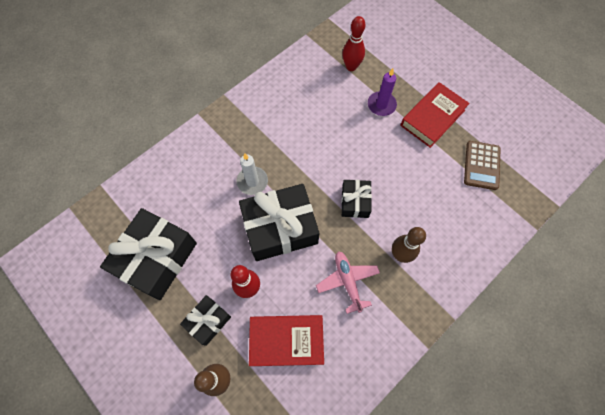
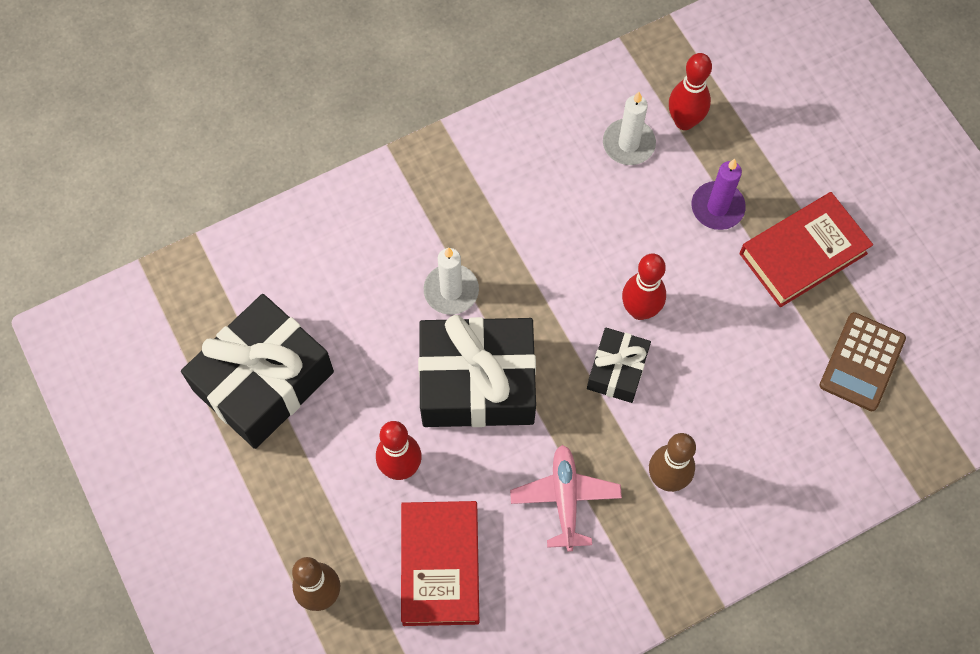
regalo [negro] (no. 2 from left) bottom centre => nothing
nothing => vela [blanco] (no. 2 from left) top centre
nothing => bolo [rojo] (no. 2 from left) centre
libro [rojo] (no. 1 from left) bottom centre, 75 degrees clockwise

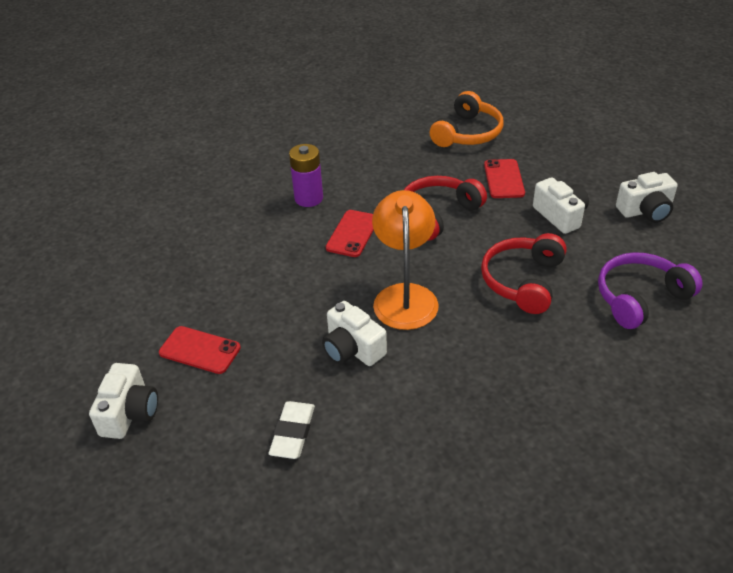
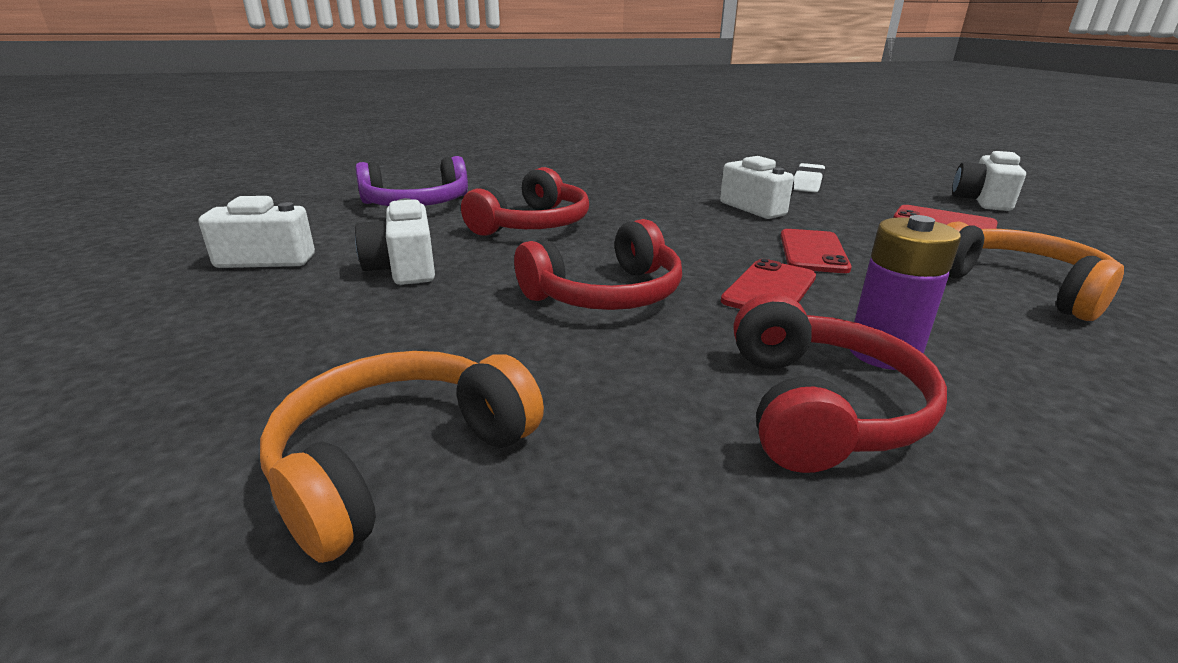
lámpara [naranja] centre => nothing
nothing => auriculares [rojo] (no. 3 from left) middle right
nothing => auriculares [naranja] (no. 2 from left) middle right
móvil [rojo] (no. 3 from left in the first image) top right => móvil [rojo] (no. 2 from left) middle right, relocated

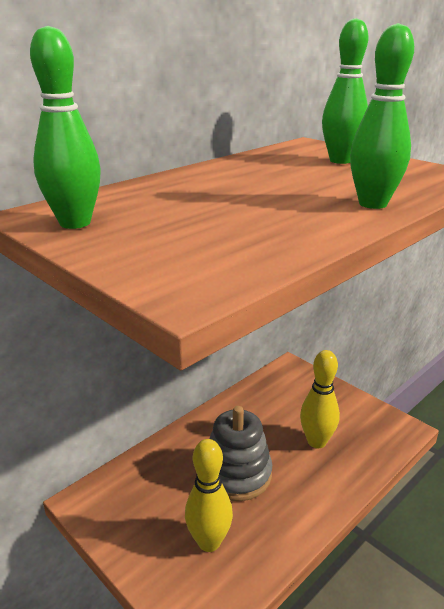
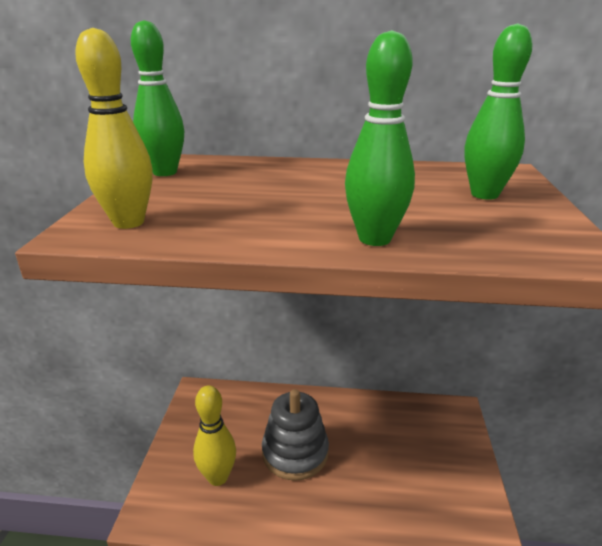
bolo [amarillo] (no. 2 from left in the first image) middle right => bolo [amarillo] (no. 1 from left) top left, relocated

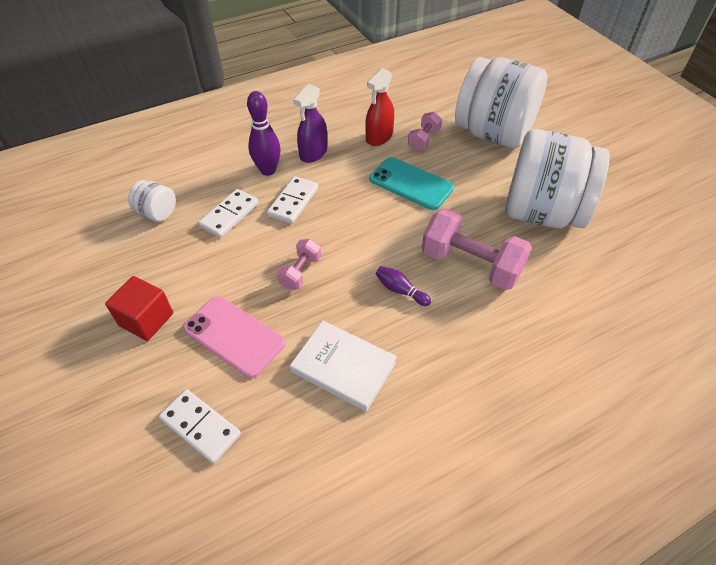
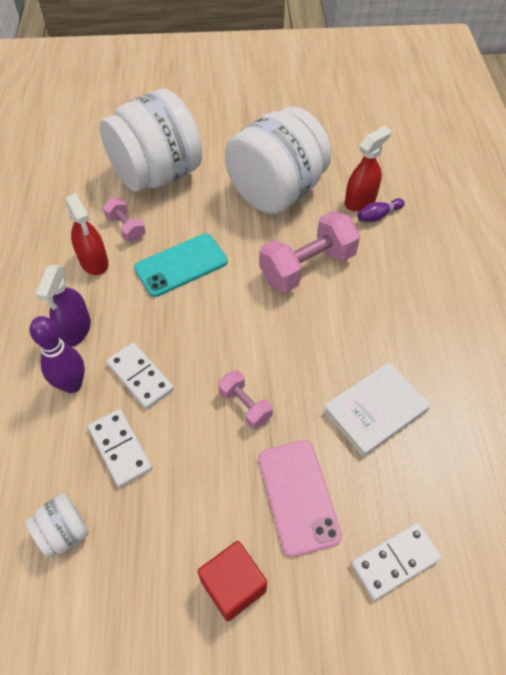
nothing => pulverizador [rojo] (no. 2 from left) top right
bolo [morado] (no. 2 from left) centre => bolo [morado] (no. 2 from left) top right, relocated
móvil [rosa] middle left => móvil [rosa] bottom centre, 75 degrees counterclockwise
pulverizador [morado] top centre => pulverizador [morado] middle left, 45 degrees clockwise

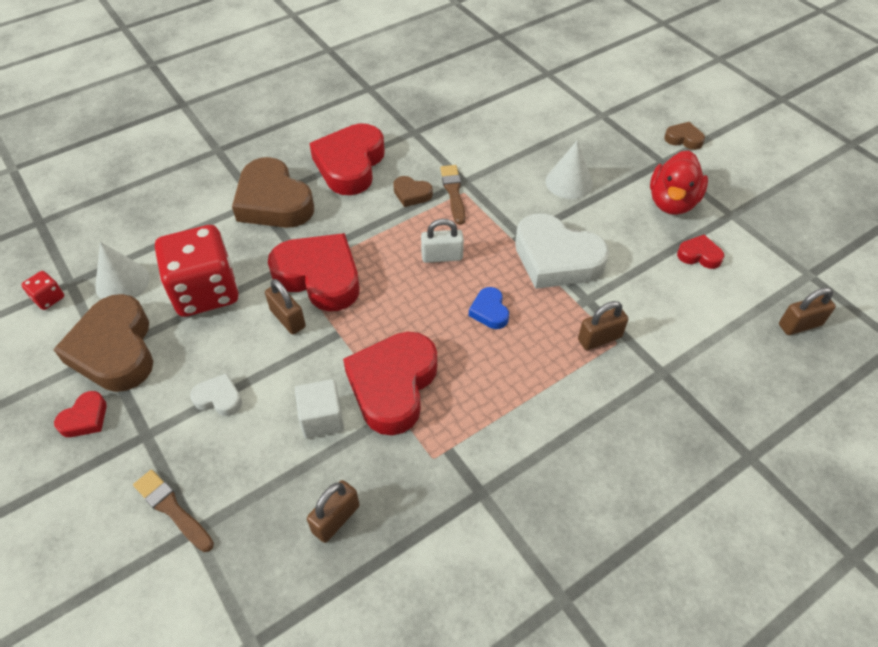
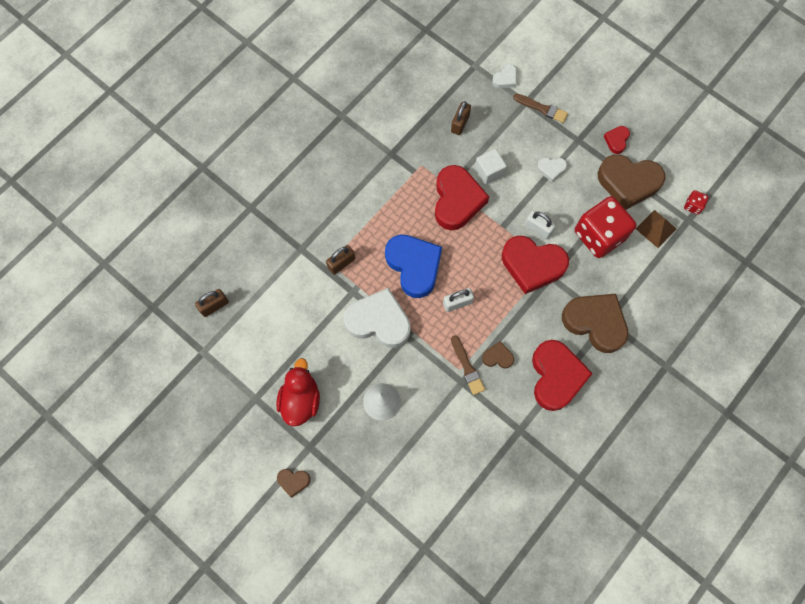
corazón [rojo] (no. 5 from left) middle right => nothing
nothing => corazón [blanco] (no. 2 from left) top centre
cono [blanco] (no. 1 from left) middle left => pirámide [marrón] middle right
candado [marrón] (no. 1 from left) middle left => candado [blanco] (no. 2 from left) middle right
corazón [marrón] (no. 1 from left in the first image) middle left => corazón [marrón] (no. 4 from left) top right, 135 degrees clockwise
corazón [azul] centre, x2.18

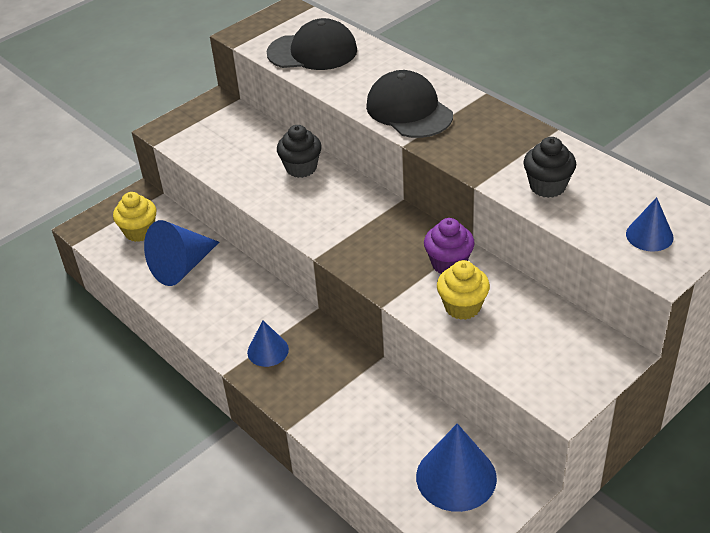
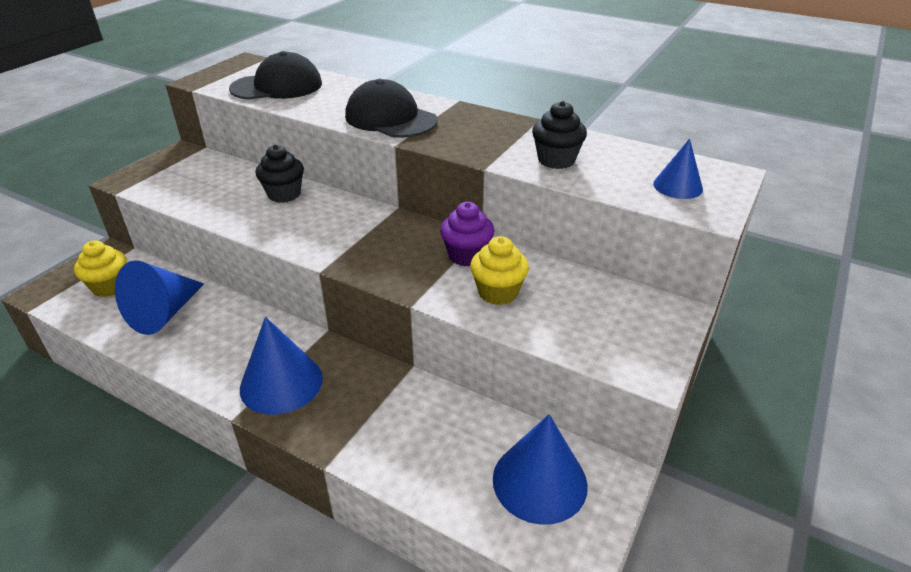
cono [azul] (no. 2 from left) centre => cono [azul] (no. 2 from left) middle left, x1.71

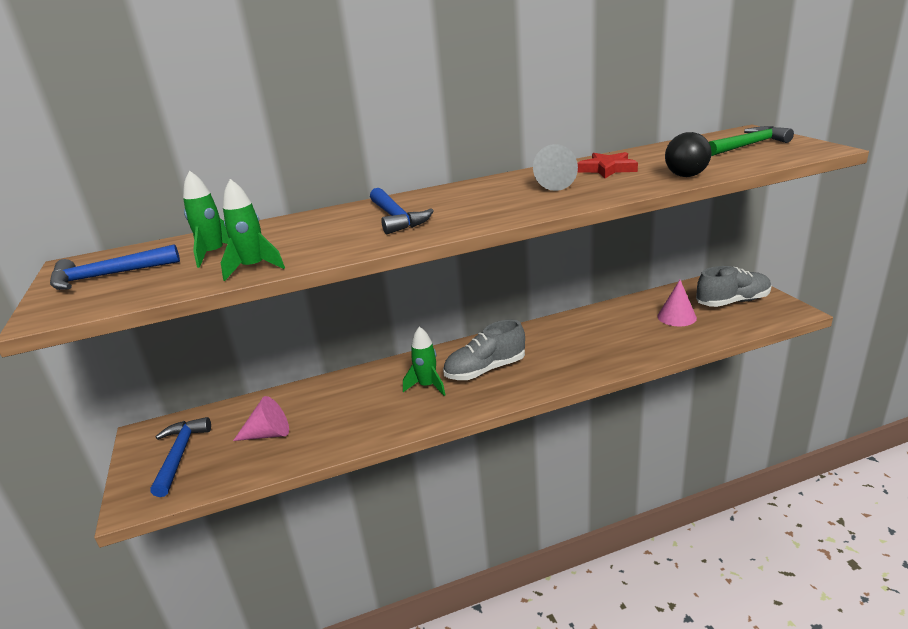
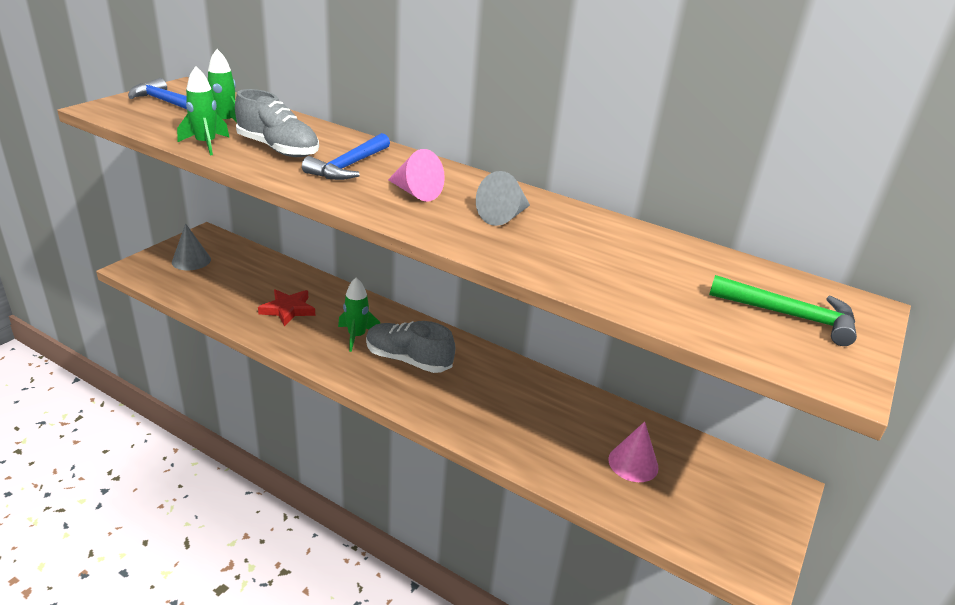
pelota [negro] top right => nothing
cono [rosa] (no. 1 from left) middle left => cono [rosa] (no. 1 from left) top centre, relocated
estrella [rojo] top right => estrella [rojo] middle left, relocated
zapato [gris] (no. 2 from left in the first image) middle right => zapato [gris] (no. 1 from left) top left, relocated
martillo [azul] (no. 2 from left) bottom left => cono [gris] (no. 1 from left) middle left

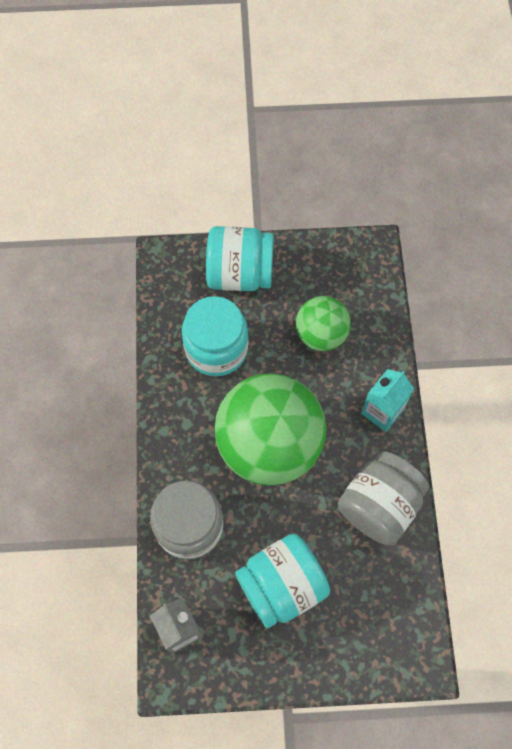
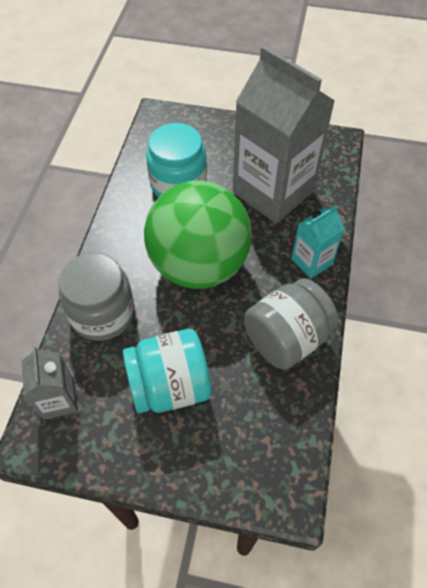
tarro [turquesa] (no. 2 from left) centre => nothing
pelota [verde] (no. 2 from left) centre => cartón de leche [gris] (no. 2 from left) top centre

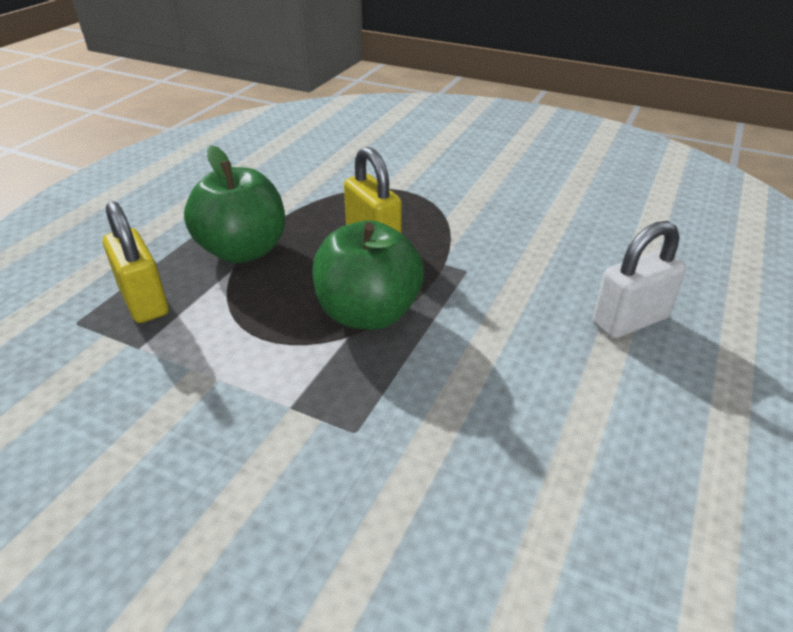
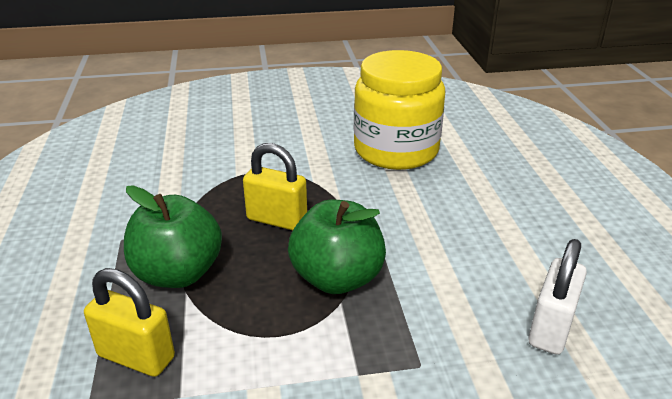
nothing => tarro [amarillo] top centre
candado [blanco] middle right => candado [blanco] bottom right, relocated

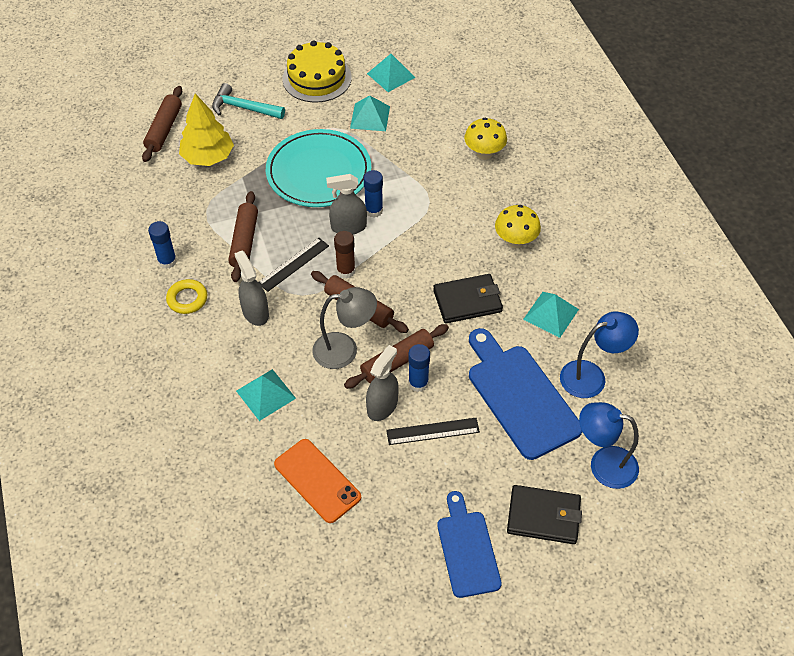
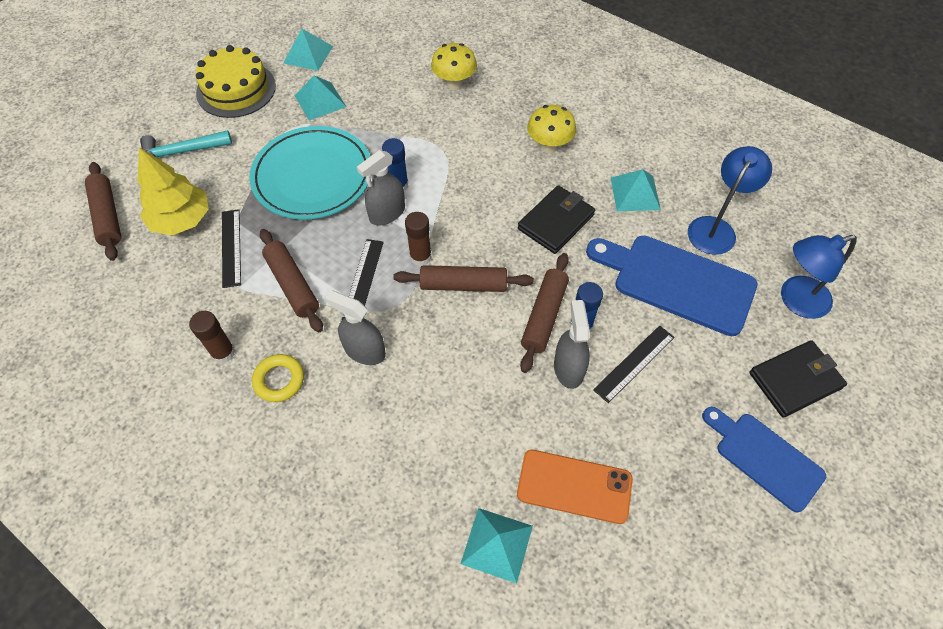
lámpara [gris] centre => nothing
nothing => regla [negro] (no. 1 from left) middle left
pirámide [turquesa] (no. 1 from left in the first image) centre => pirámide [turquesa] (no. 3 from left) bottom centre, relocated
barra de pegamento [azul] (no. 1 from left) middle left => barra de pegamento [marrón] (no. 1 from left) middle left

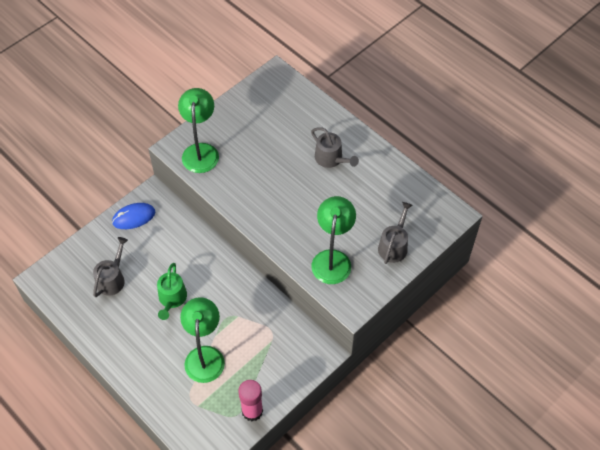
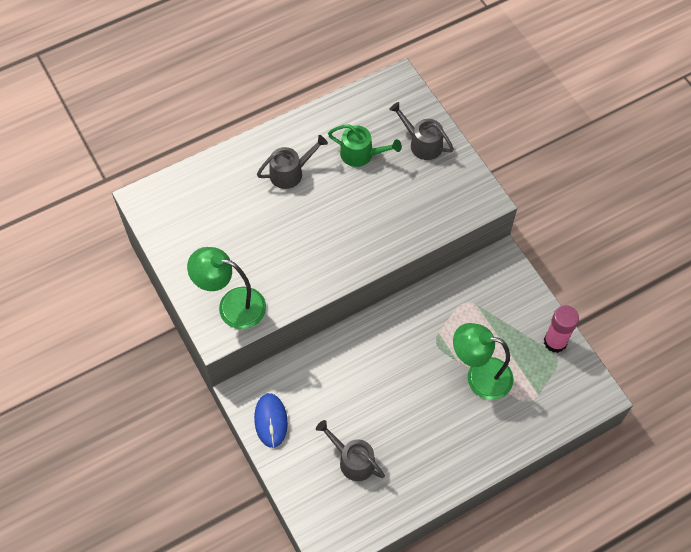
lámpara [verde] (no. 3 from left) centre => nothing
regadera [verde] middle left => regadera [verde] top centre, relocated

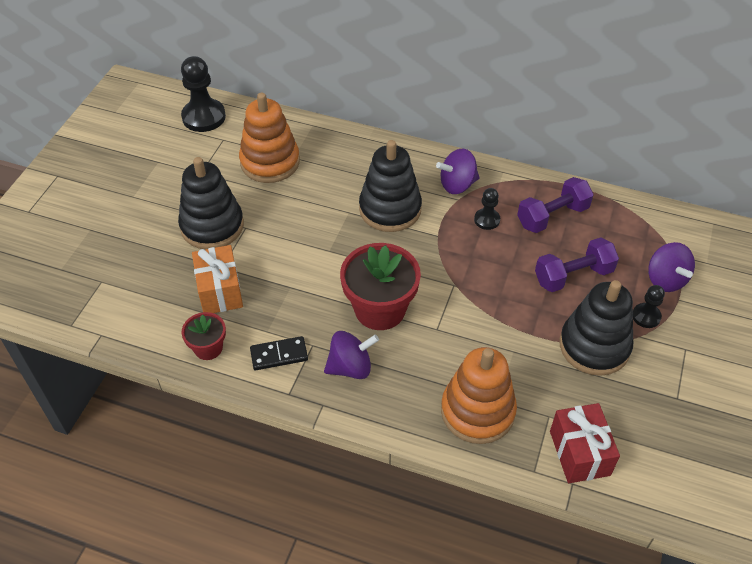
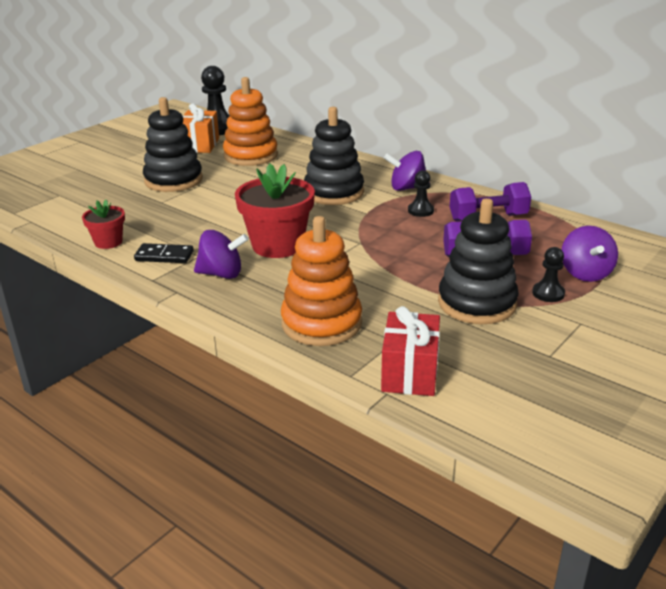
regalo [naranja] middle left => regalo [naranja] top left, relocated

